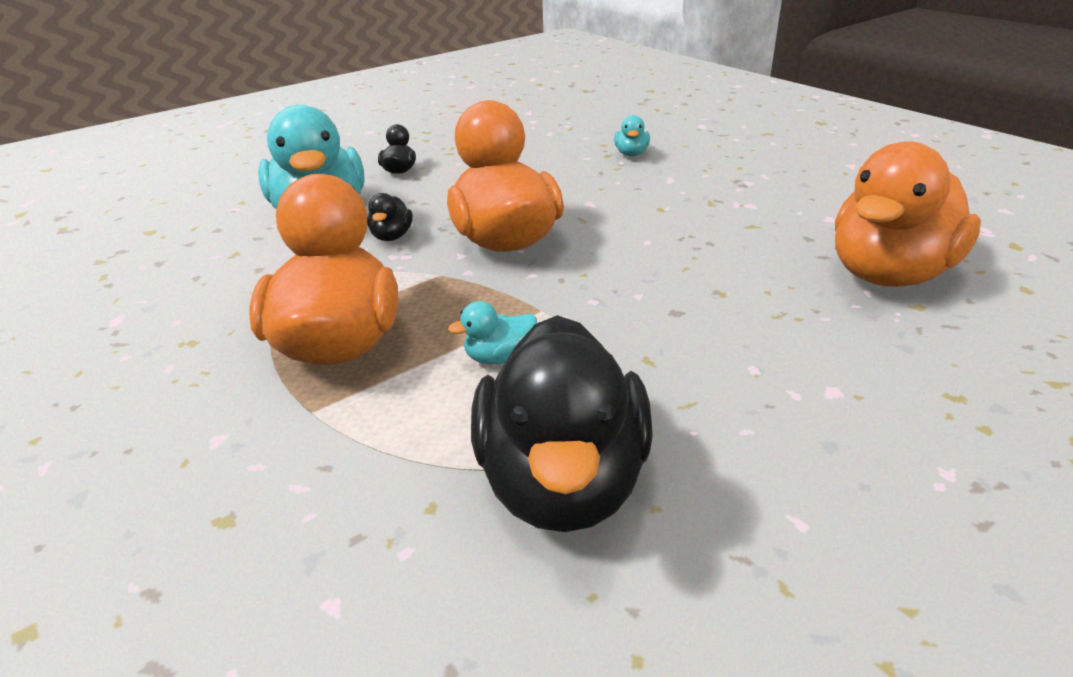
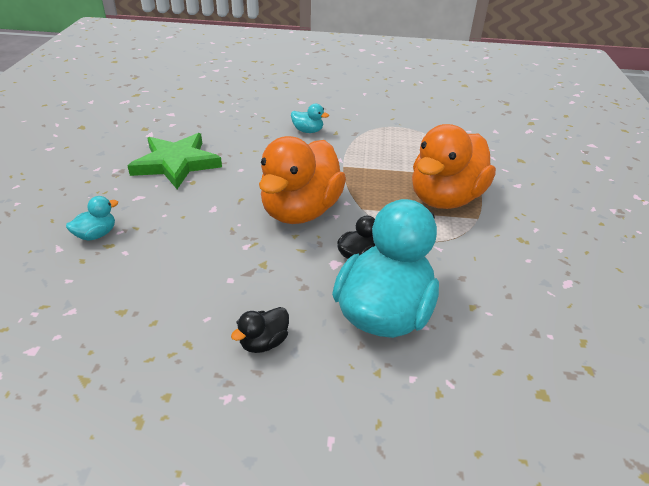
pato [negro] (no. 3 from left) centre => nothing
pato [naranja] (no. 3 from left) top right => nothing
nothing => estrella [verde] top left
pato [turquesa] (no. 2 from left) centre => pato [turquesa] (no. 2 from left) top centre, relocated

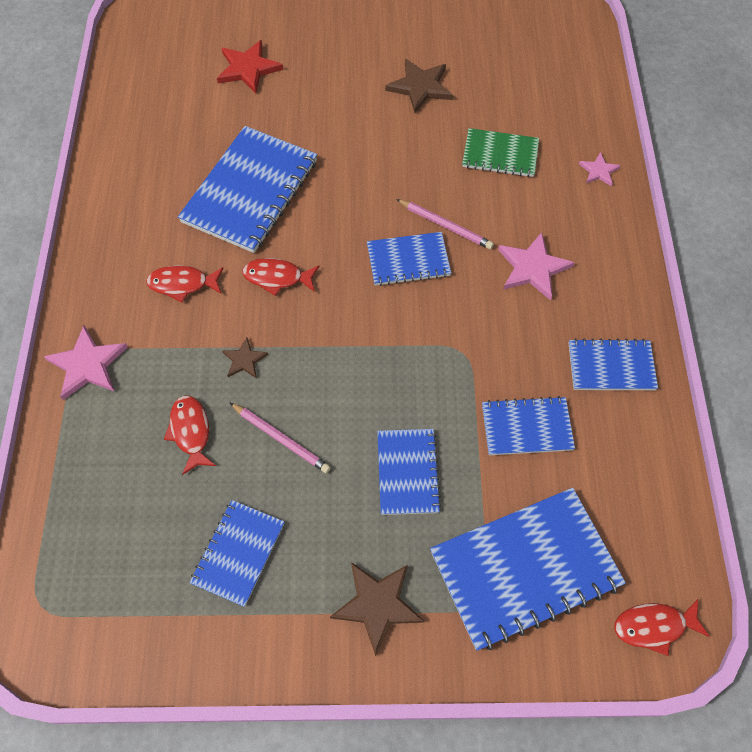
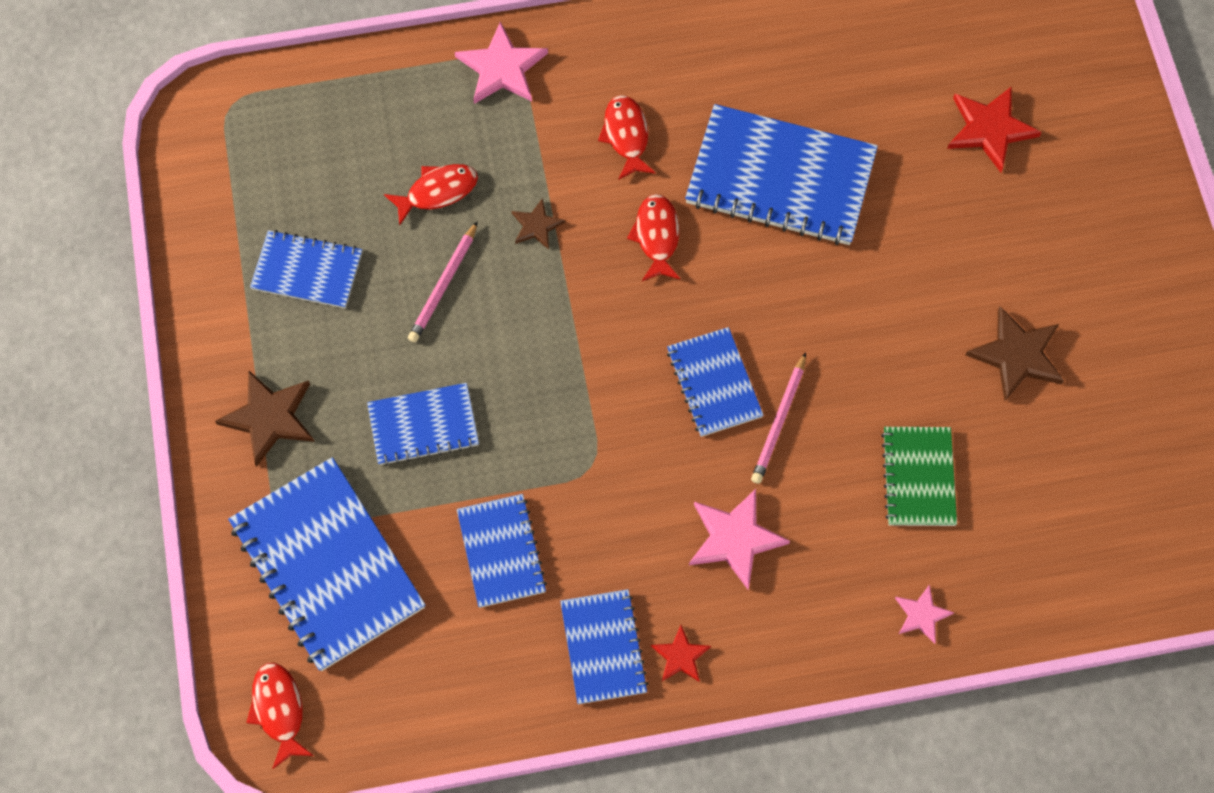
nothing => estrella [rojo] (no. 1 from left) bottom centre

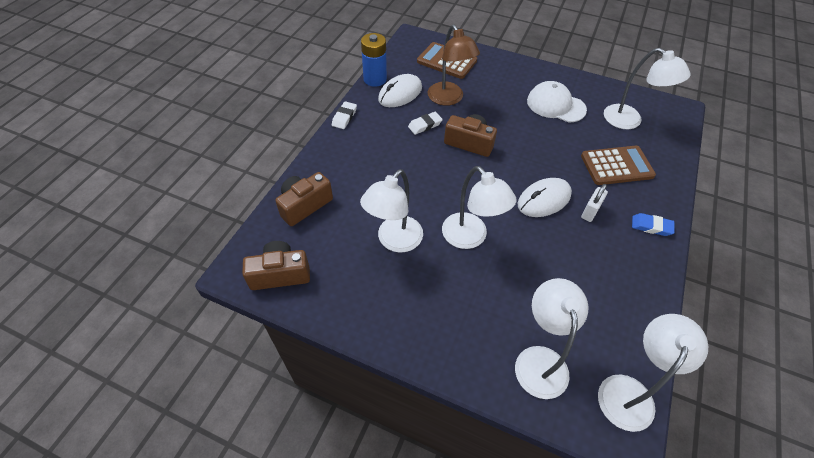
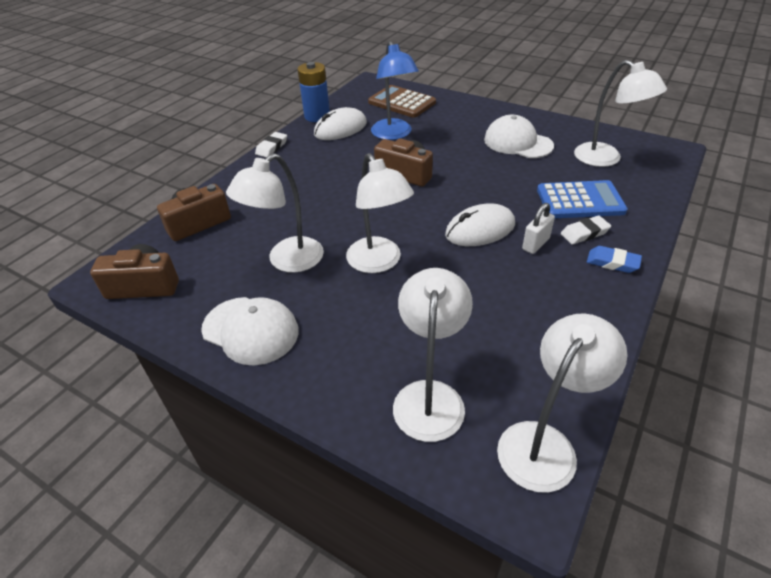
nothing => gorra [blanco] (no. 1 from left) middle left
goma de borrar [blanco] (no. 2 from left) top centre => goma de borrar [blanco] (no. 2 from left) middle right, relocated
lámpara [marrón] top centre => lámpara [azul] top centre
calculadora [marrón] (no. 2 from left) middle right => calculadora [azul] middle right

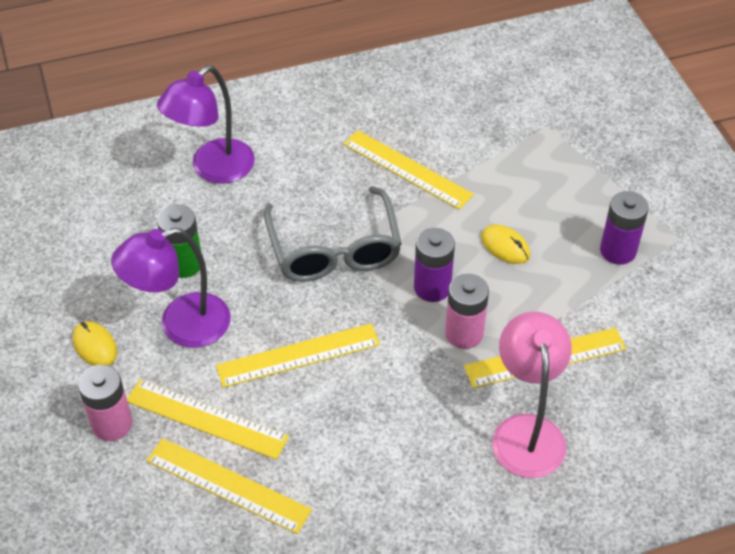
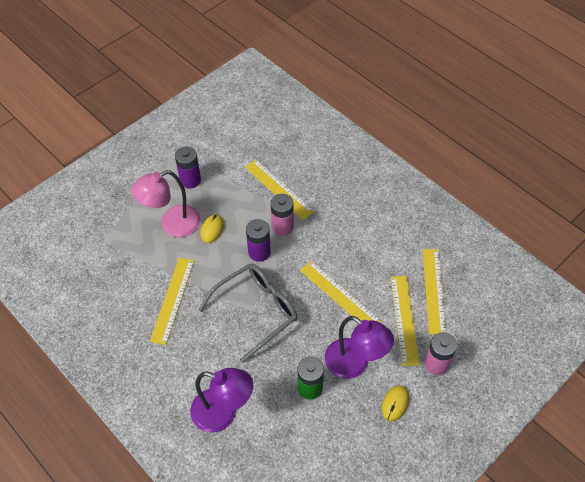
lámpara [rosa] bottom right => lámpara [rosa] middle left, relocated

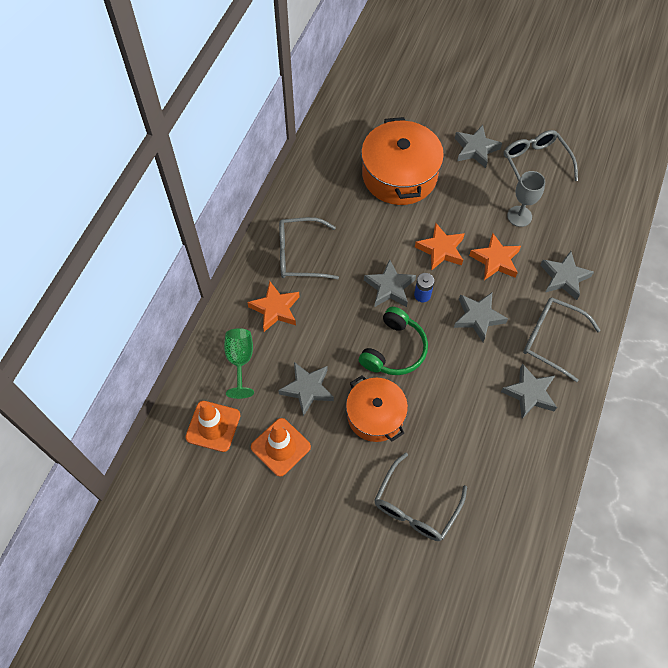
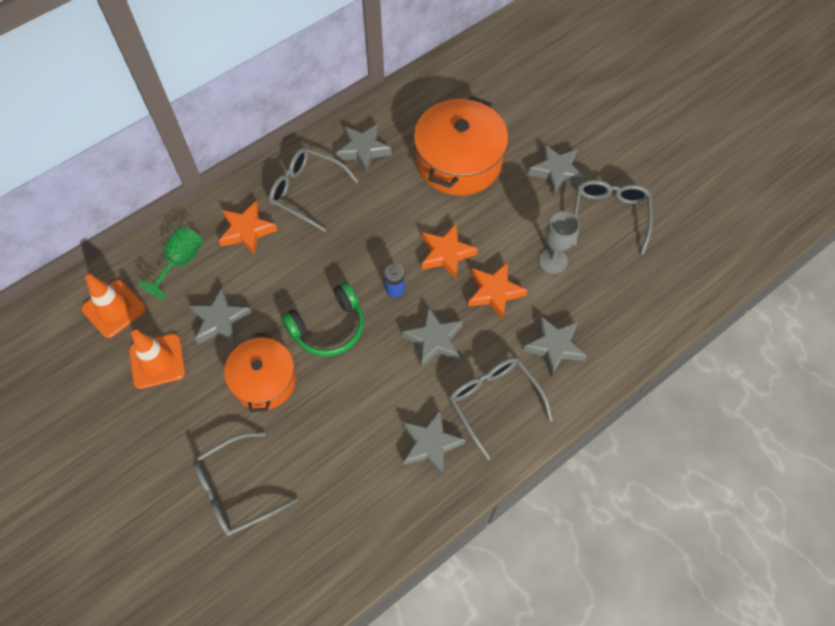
estrella [gris] (no. 2 from left) centre => estrella [gris] (no. 2 from left) top centre, relocated

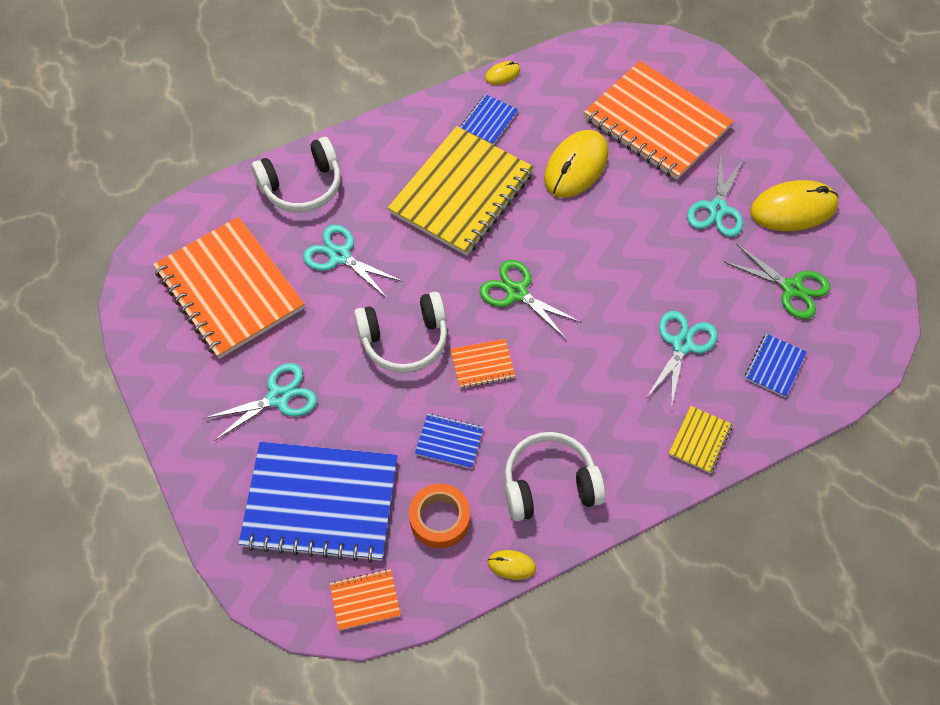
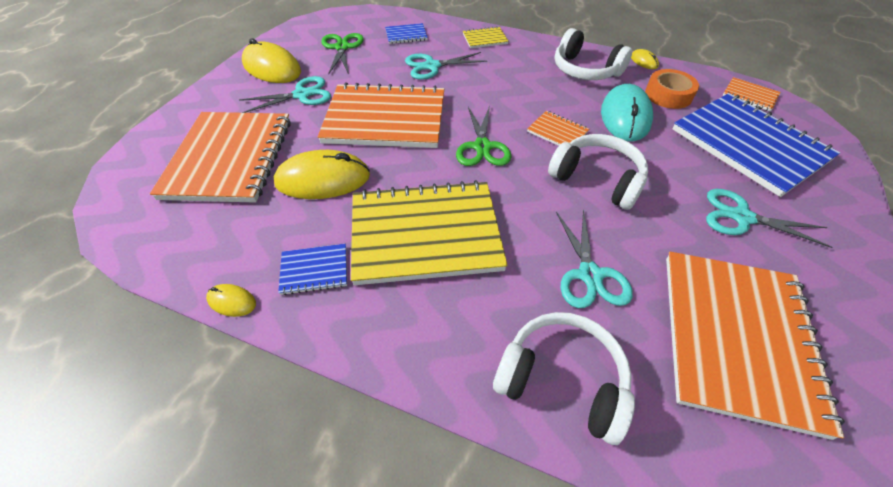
nothing => cuaderno [naranja] (no. 2 from left) top centre
cuaderno [azul] (no. 2 from left) centre => ratón [turquesa] top right

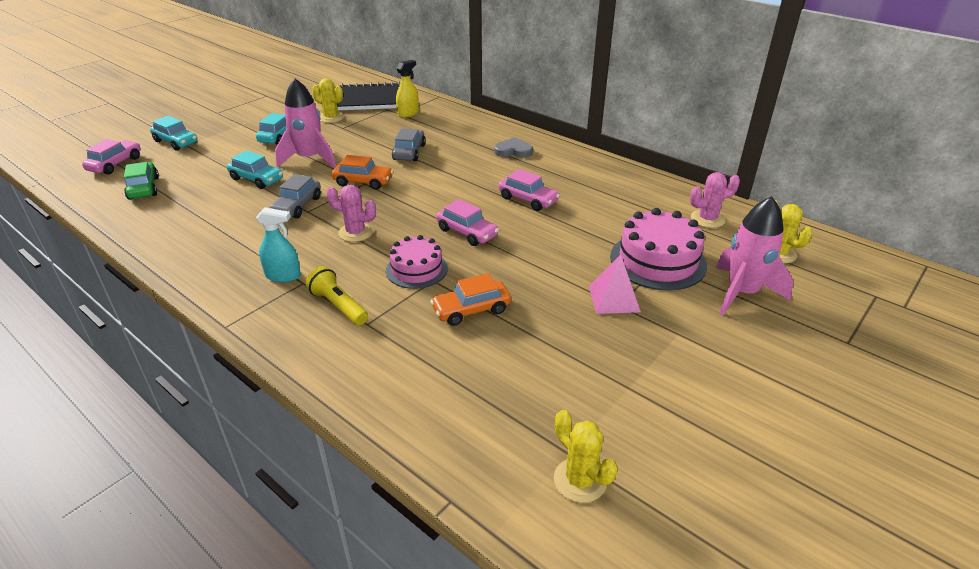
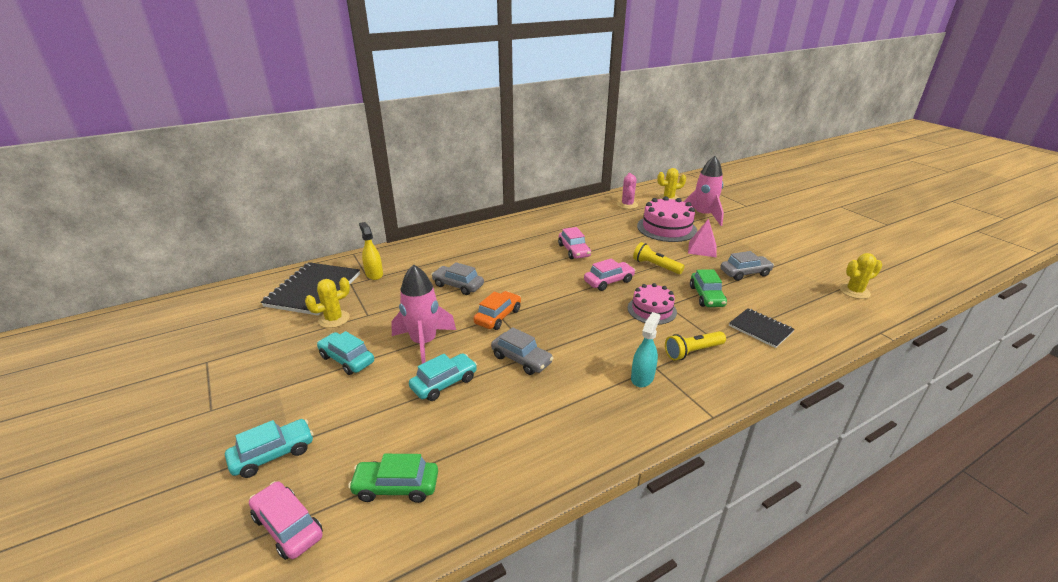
cactus [rosa] (no. 1 from left) centre => nothing
corazón [gris] top centre => nothing
nothing => lámpara de mano [amarillo] (no. 1 from left) centre
nothing => coche [gris] (no. 3 from left) middle right
nothing => cuaderno [negro] (no. 2 from left) middle right
coche [naranja] (no. 2 from left) centre => coche [verde] (no. 2 from left) middle right
coche [rosa] (no. 3 from left in the first image) centre => coche [rosa] (no. 2 from left) centre, 105 degrees clockwise

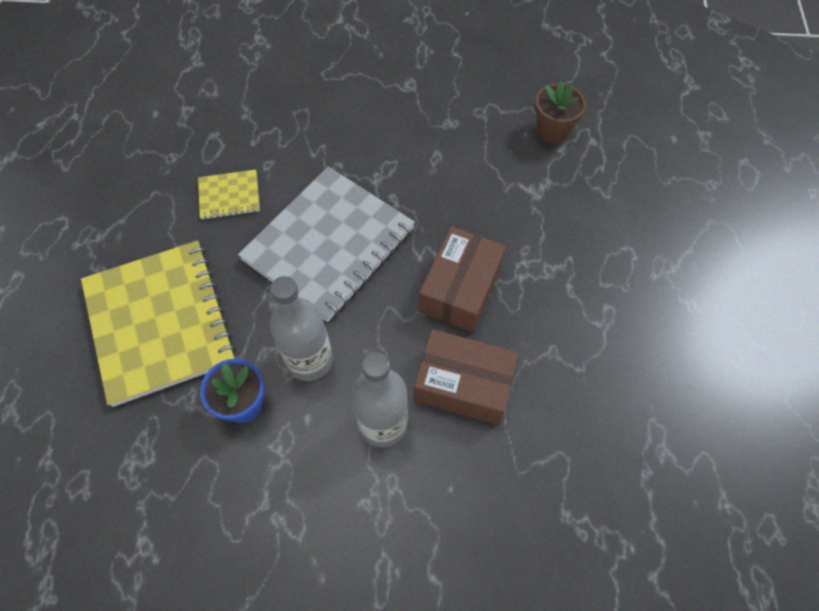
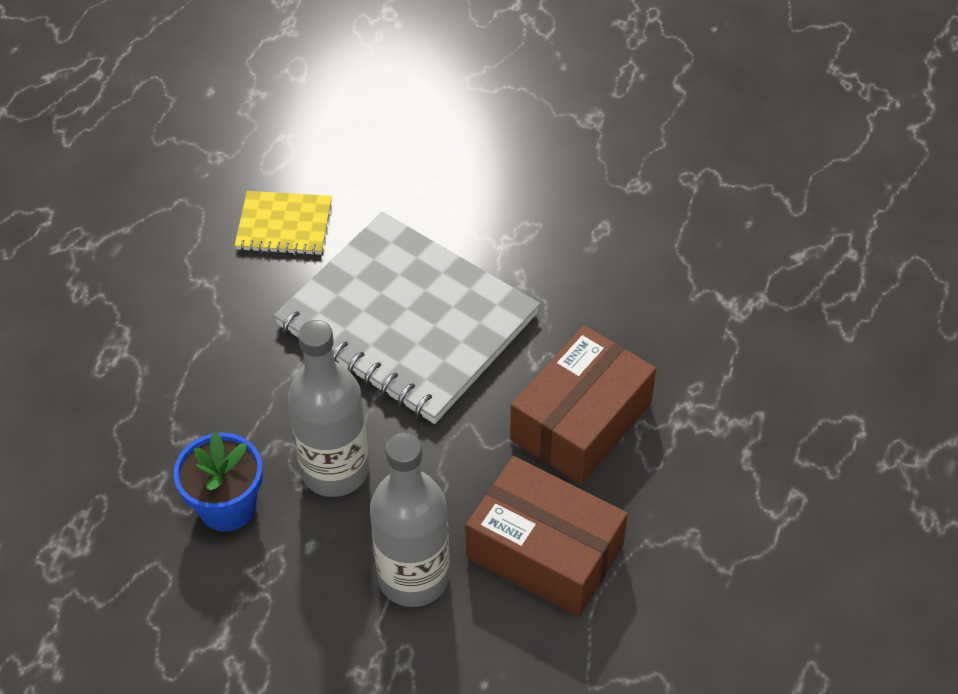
cuaderno [amarillo] (no. 1 from left) middle left => nothing
maceta [marrón] top right => nothing
cuaderno [gris] centre, 75 degrees clockwise

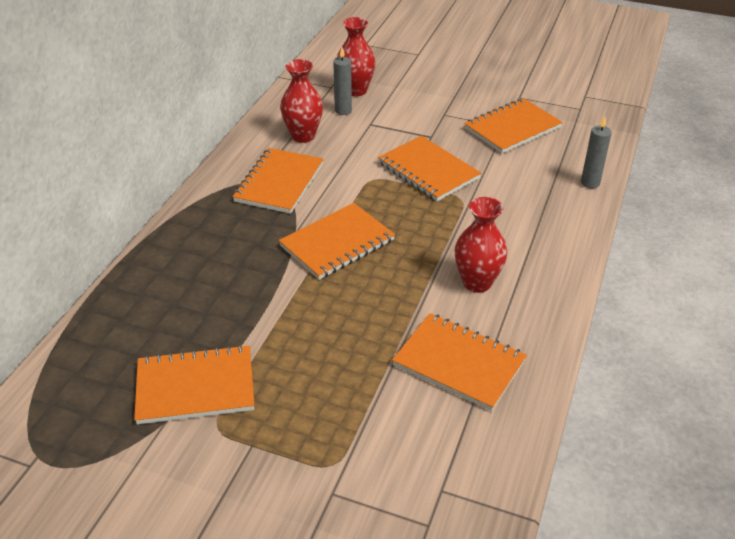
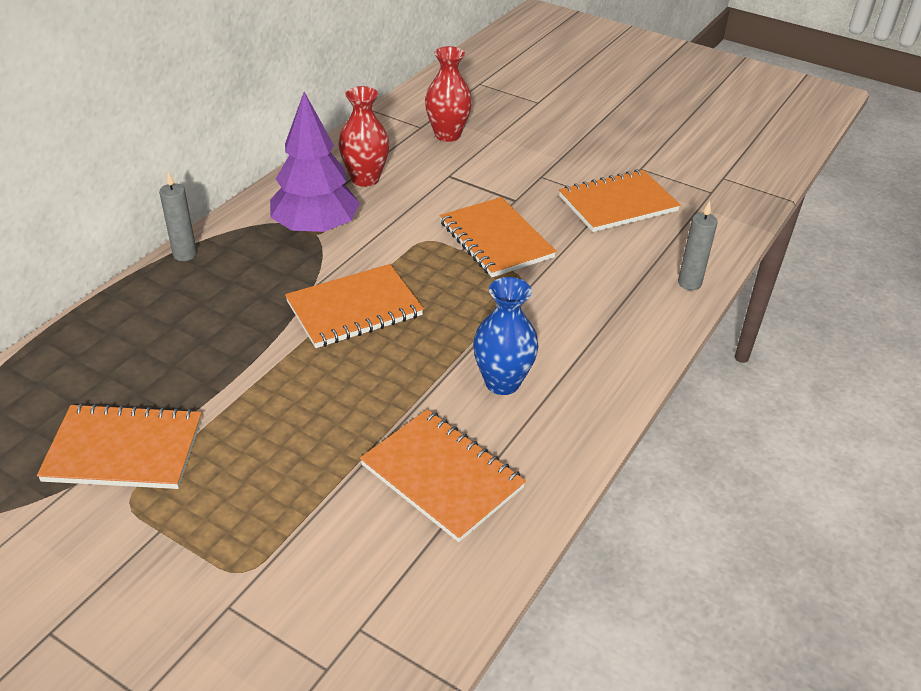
vela [gris] (no. 1 from left) top centre => vela [gris] (no. 1 from left) top left, relocated
cuaderno [naranja] (no. 2 from left) centre => árbol [morado] top centre
florero [rojo] (no. 3 from left) centre => florero [azul] centre

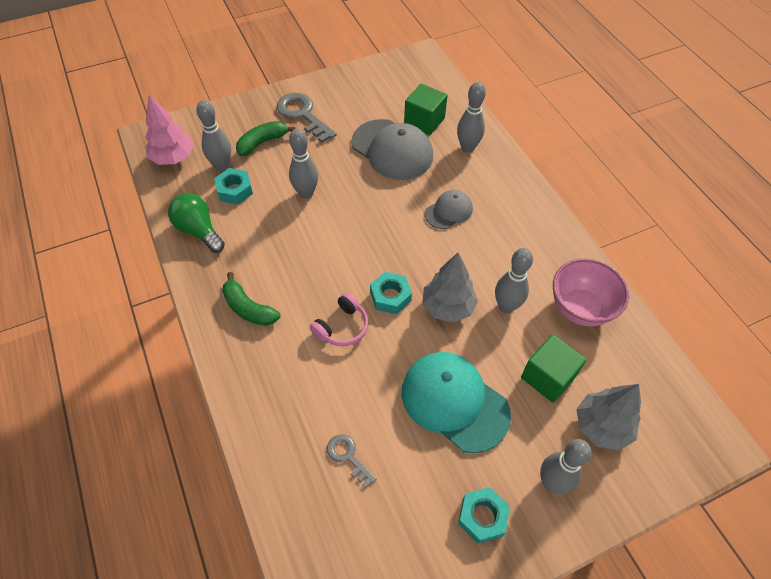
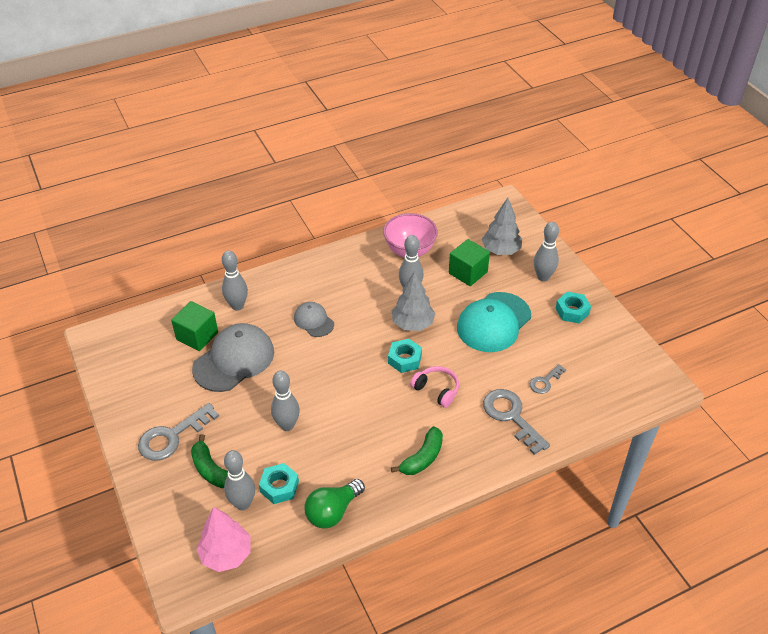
nothing => llave [gris] (no. 2 from left) middle right

